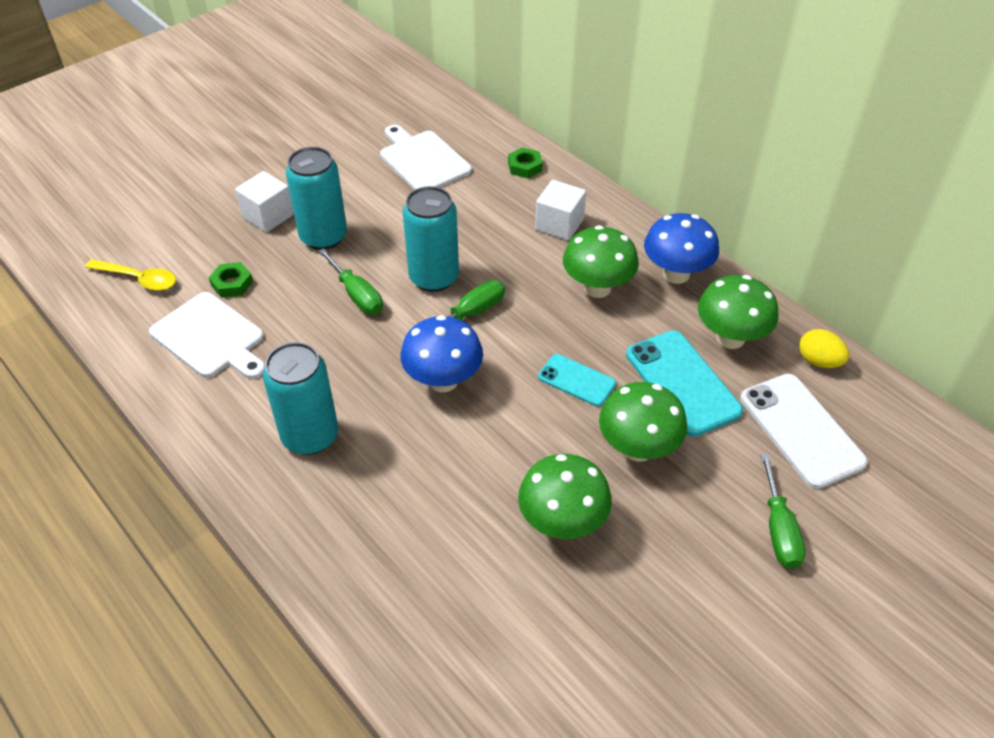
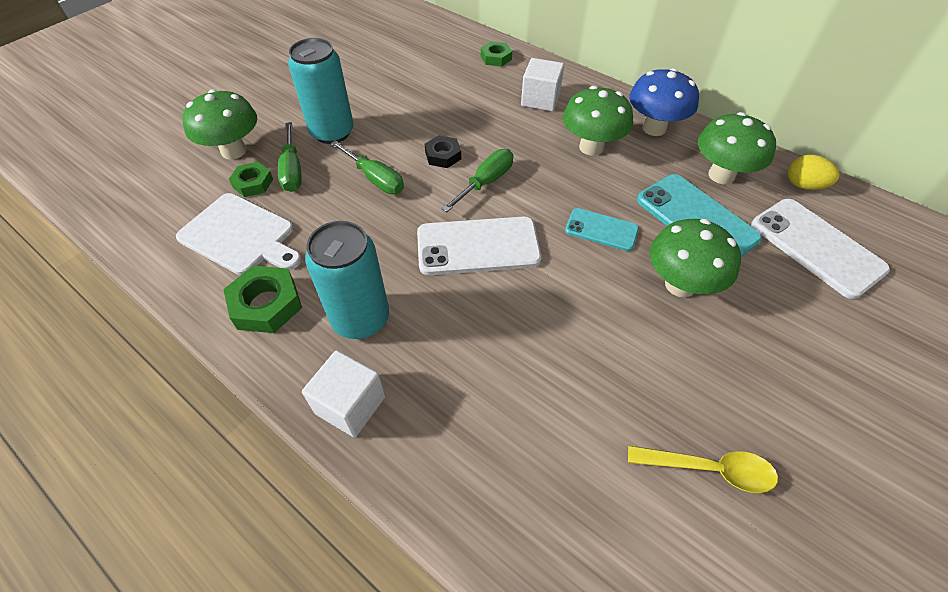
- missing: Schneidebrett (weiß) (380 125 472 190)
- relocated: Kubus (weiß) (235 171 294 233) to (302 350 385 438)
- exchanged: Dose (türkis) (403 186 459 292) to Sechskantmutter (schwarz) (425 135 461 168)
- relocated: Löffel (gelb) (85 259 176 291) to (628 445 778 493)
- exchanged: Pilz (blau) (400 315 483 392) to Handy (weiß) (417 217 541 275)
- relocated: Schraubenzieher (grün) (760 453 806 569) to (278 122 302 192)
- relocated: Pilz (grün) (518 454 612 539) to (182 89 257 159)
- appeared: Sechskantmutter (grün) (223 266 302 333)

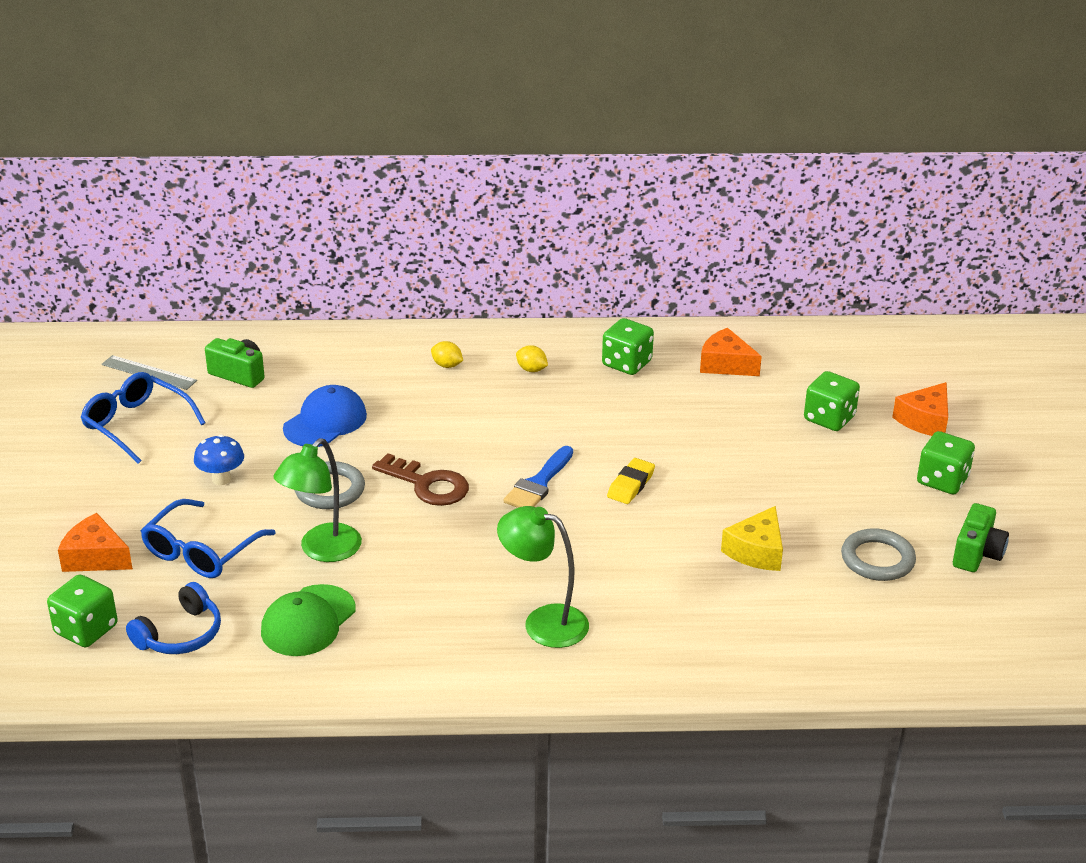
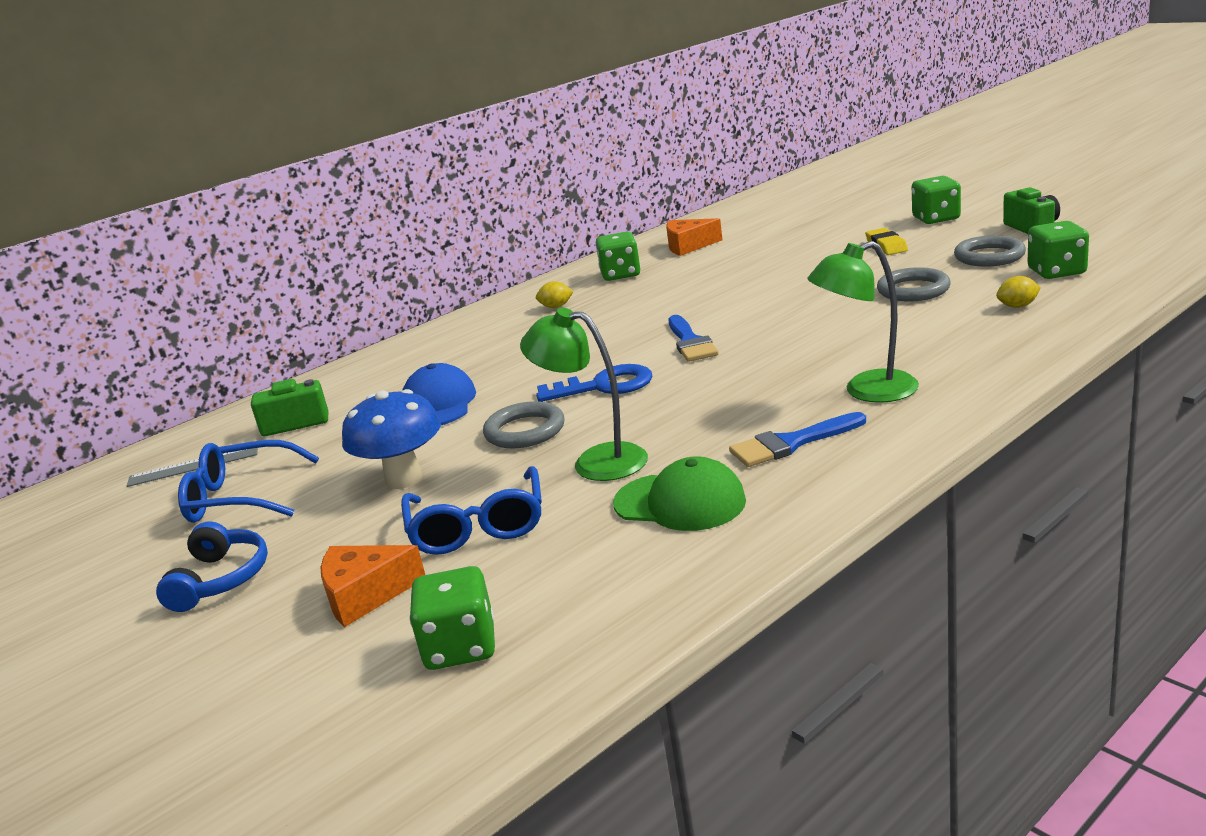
- relocated: Zitrone (gelb) (431 341 463 368) to (996 276 1041 308)
- relocated: Spielwürfel (grün) (804 371 860 431) to (1028 221 1089 279)
- missing: Käse (orange) (892 382 948 436)
- size: Pilz (blau) (194 435 244 485) = (342 389 441 489) x1.58
- spun: Lampe (grün) (273 438 362 562) = (520 308 648 481) 120 degrees clockwise
- colour: Schlüssel (braun) (372 453 469 506) to Schlüssel (blau) (536 364 652 402)
- relocated: Radiergummi (gelb) (607 458 655 504) to (865 228 908 255)
- exchanged: Käse (gelb) (721 506 783 571) to Ring (grau) (877 267 951 302)
- relocated: Kopfhörer (blau) (126 582 221 654) to (156 521 268 612)
- spun: Kappe (grün) (261 584 356 656) = (613 456 746 531) 60 degrees counterclockwise
- appeared: Pinsel (blau) (729 412 866 467)

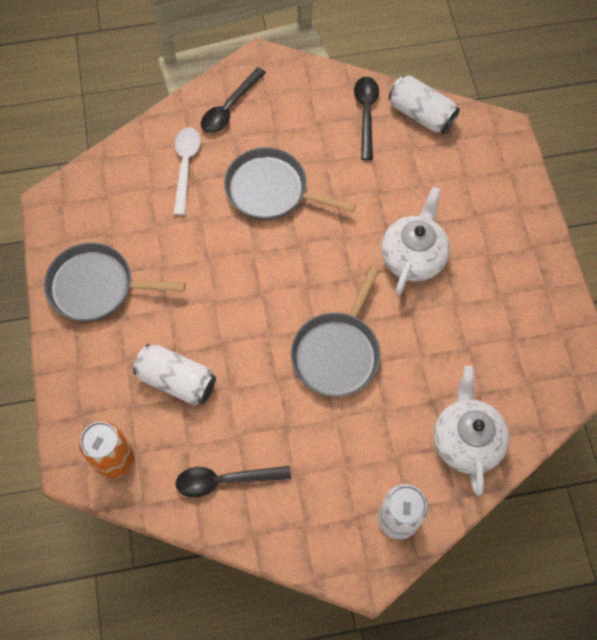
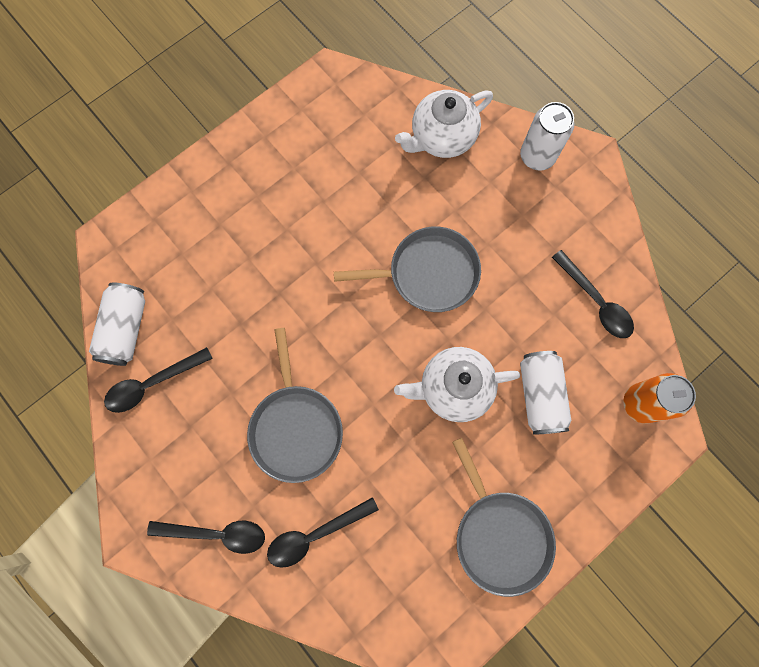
- colour: Löffel (weiß) (173 127 201 215) to Löffel (schwarz) (267 497 379 568)
- relocated: Teekanne (weiß) (381 187 450 295) to (394 347 520 422)

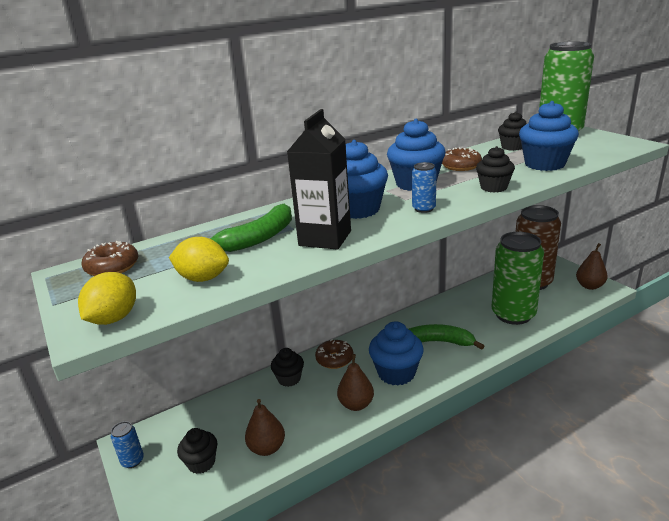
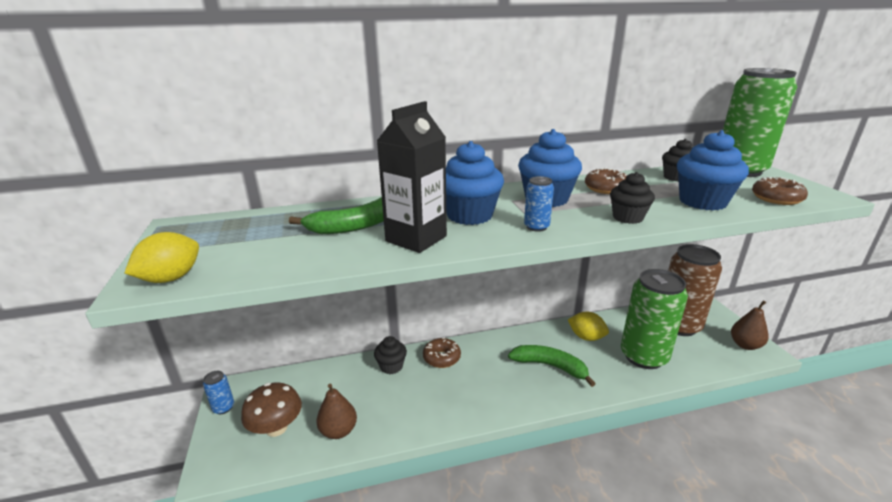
- relocated: Zitrone (gelb) (169 237 229 282) to (568 312 609 341)
- relocated: Donut (braun) (82 240 138 276) to (752 177 808 205)
- missing: Muffin (blau) (369 321 424 386)
- missing: Birne (braun) (337 354 374 411)
- exchanged: Muffin (schwarz) (177 428 217 474) to Pilz (braun) (241 383 302 437)

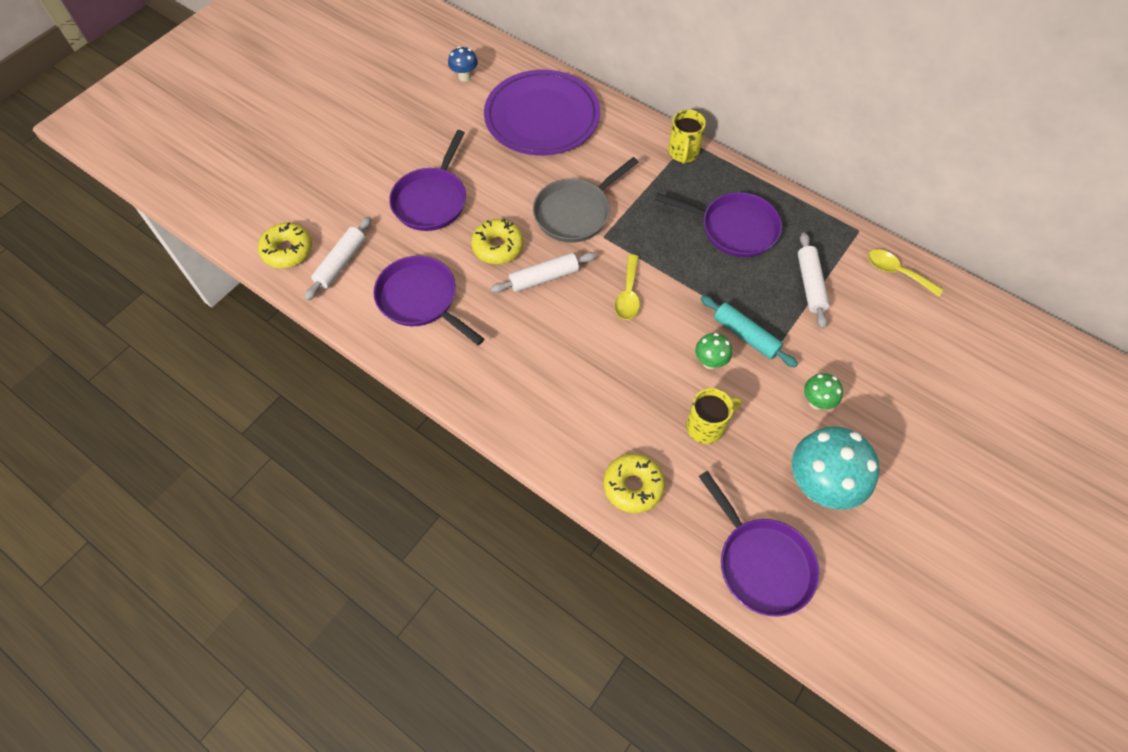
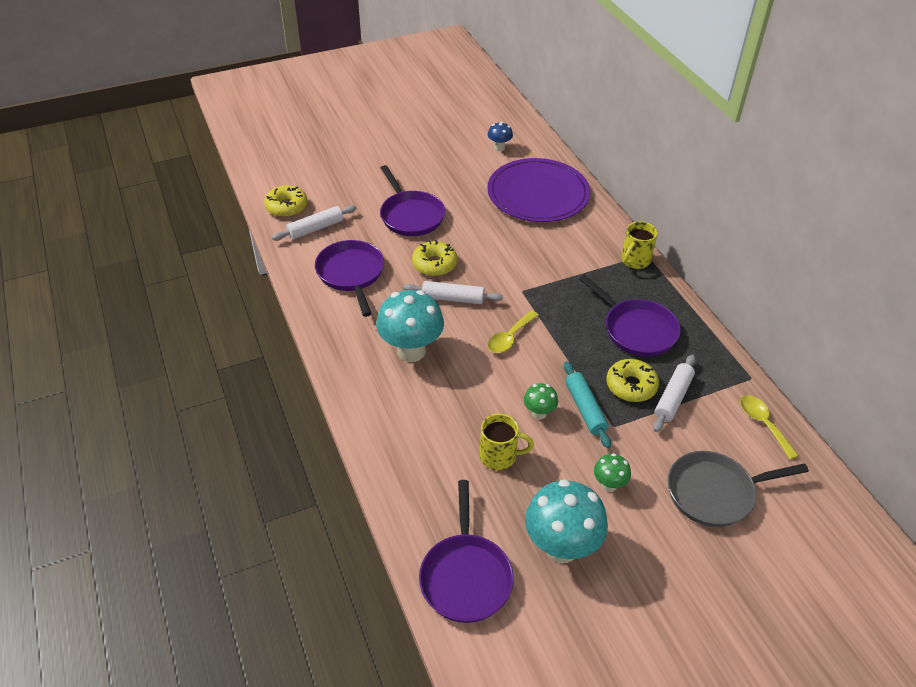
- spun: Pfanne (lila) (389 130 466 231) = (380 165 445 236) 75 degrees counterclockwise
- relocated: Pfanne (grau) (533 157 639 243) to (668 451 809 527)
- relocated: Donut (gelb) (603 454 665 513) to (606 359 659 402)
- appeared: Pilz (türkis) (376 290 444 362)

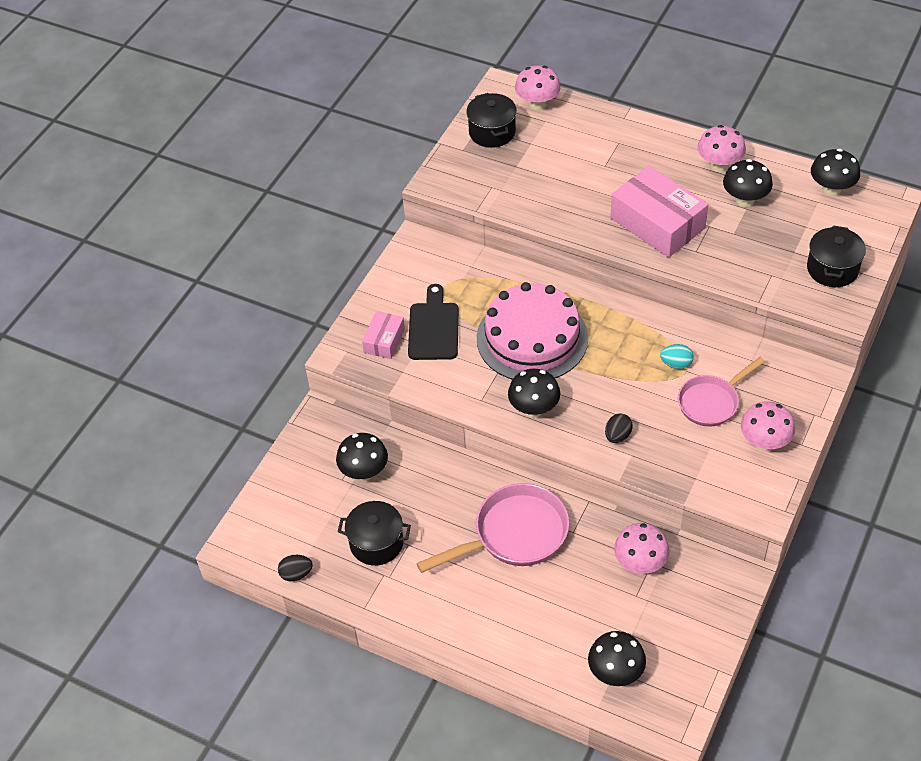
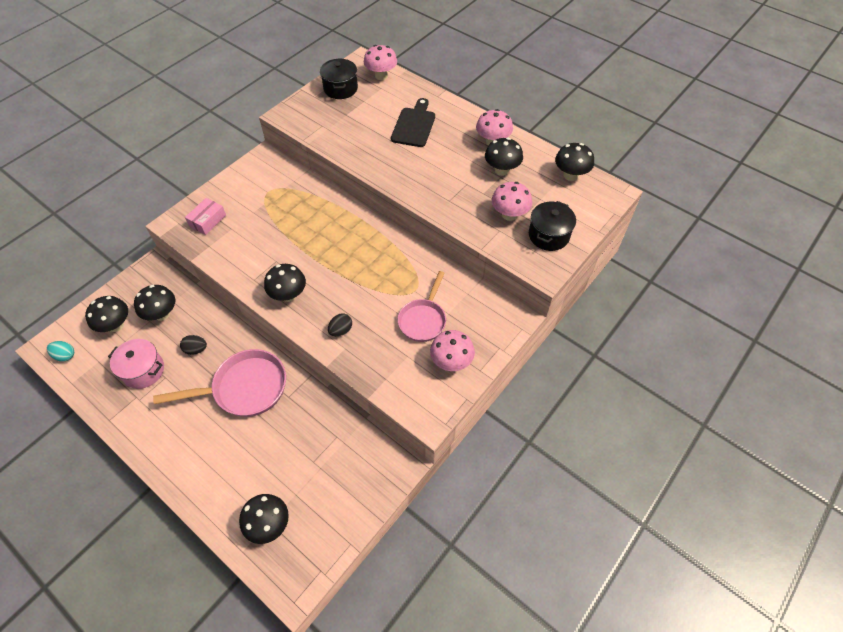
- missing: Schachtel (rosa) (610 166 708 258)
- missing: Kuchen (rosa) (477 282 588 380)
- relocated: Schneidebrett (schwarz) (408 284 459 360) to (391 98 435 147)
- relocated: Ei (türkis) (660 344 693 369) to (47 341 74 362)
- spun: Pfanne (rosa) (678 357 765 427) = (398 271 446 342) 45 degrees counterclockwise
- colour: Kochtopf (schwarz) (338 501 411 566) to Kochtopf (rosa) (108 339 164 389)
- relocated: Pilz (rosa) (614 523 670 574) to (492 182 532 221)
- relocated: Ei (schwarz) (278 555 313 581) to (180 335 207 355)
- appeared: Pilz (schwarz) (85 296 128 332)

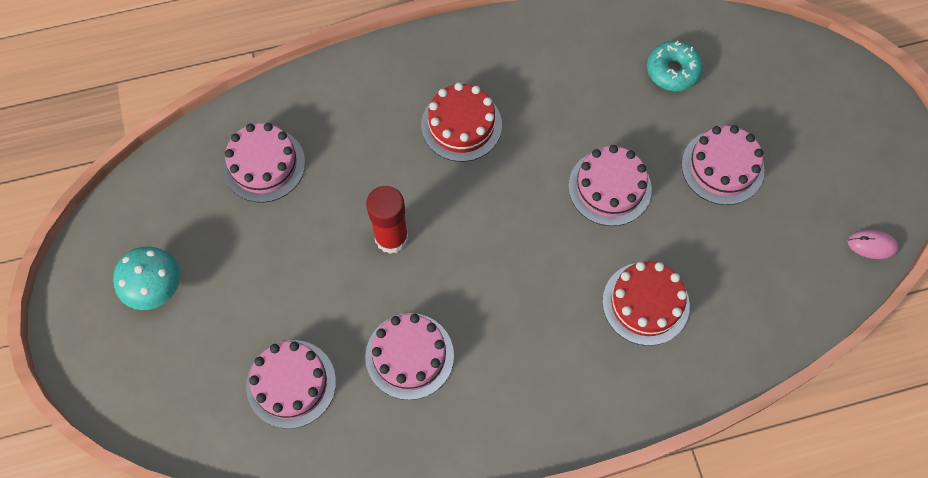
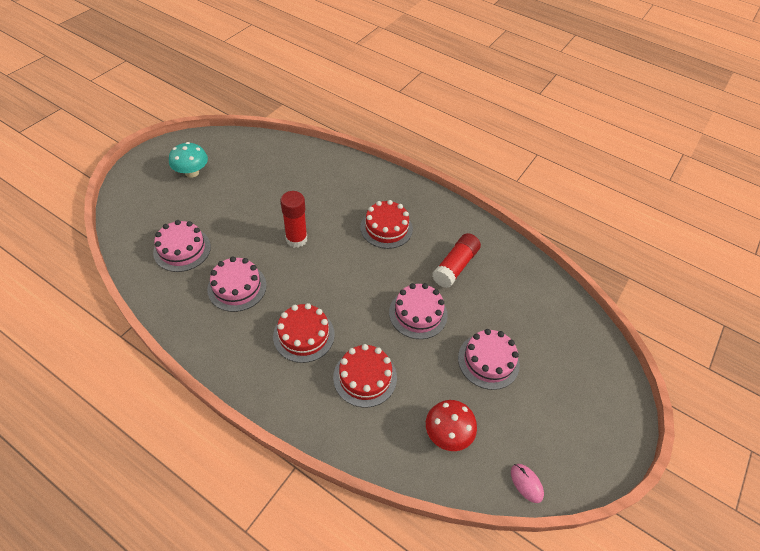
- missing: Donut (türkis) (647 41 703 91)
- missing: Kuchen (rosa) (223 123 305 203)
- appeared: Klebestift (rot) (432 233 481 288)
- appeared: Kuchen (rot) (273 303 335 363)
- appeared: Pilz (rot) (426 400 477 451)

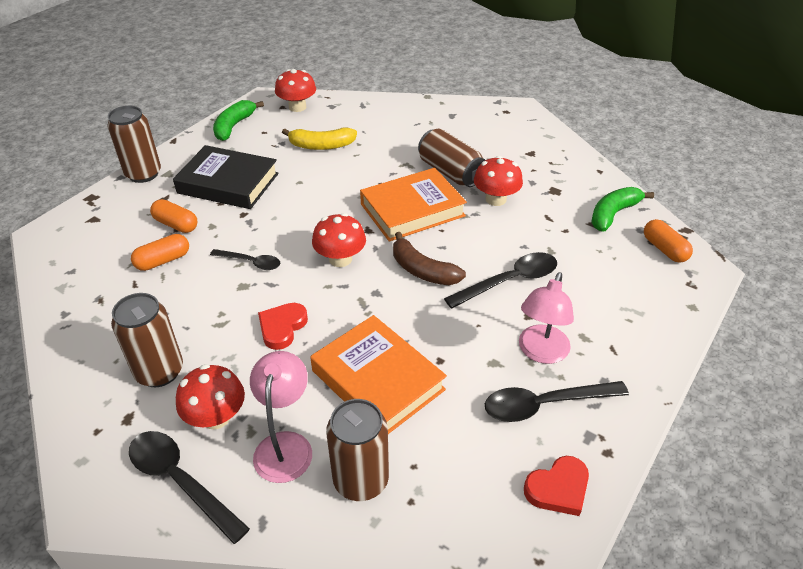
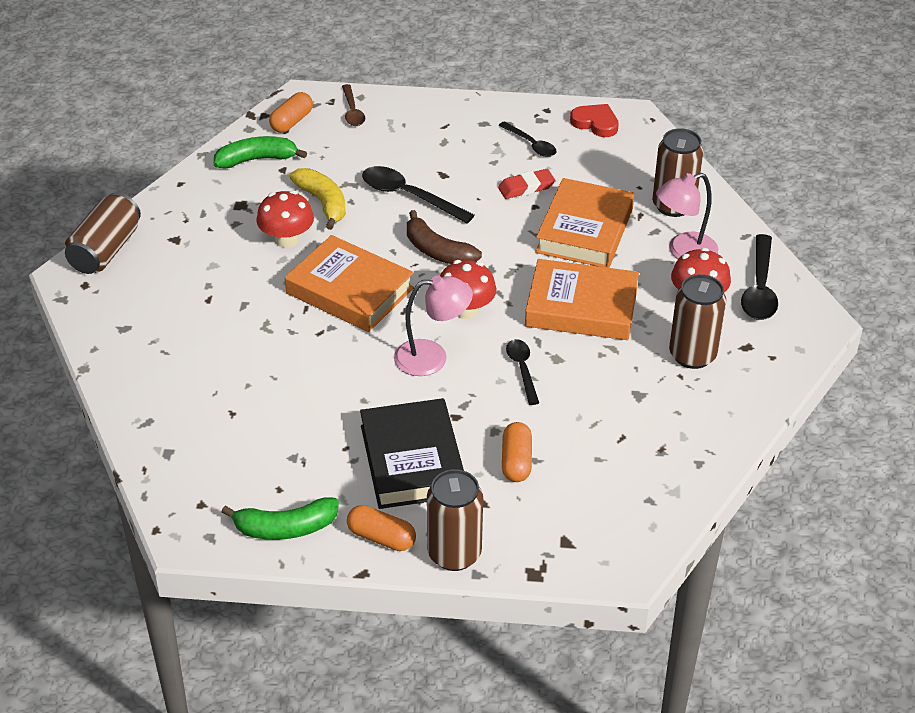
- missing: Pilz (rot) (275 69 316 112)
- relocated: Banane (gelb) (282 128 357 150) to (290 168 346 230)
- relocated: Dose (braun) (418 128 485 187) to (65 193 141 274)
- spun: Banane (grün) (591 187 654 232) = (214 136 307 169) 150 degrees clockwise
- spun: Banane (braun) (393 232 466 285) = (407 210 482 264) 120 degrees clockwise
- relocated: Kapsel (orange) (131 234 189 271) to (347 505 416 551)
- relocated: Lampe (rosa) (519 272 574 364) to (394 275 473 376)
- exchanged: Herz (rot) (258 303 308 350) to Buch (orange) (525 259 639 340)
- size: Löffel (schwarz) (485 381 629 422) = (499 121 557 157) x0.62
- appeared: Löffel (braun) (342 84 365 126)
- appeared: Radiergummi (rot) (498 169 555 199)

